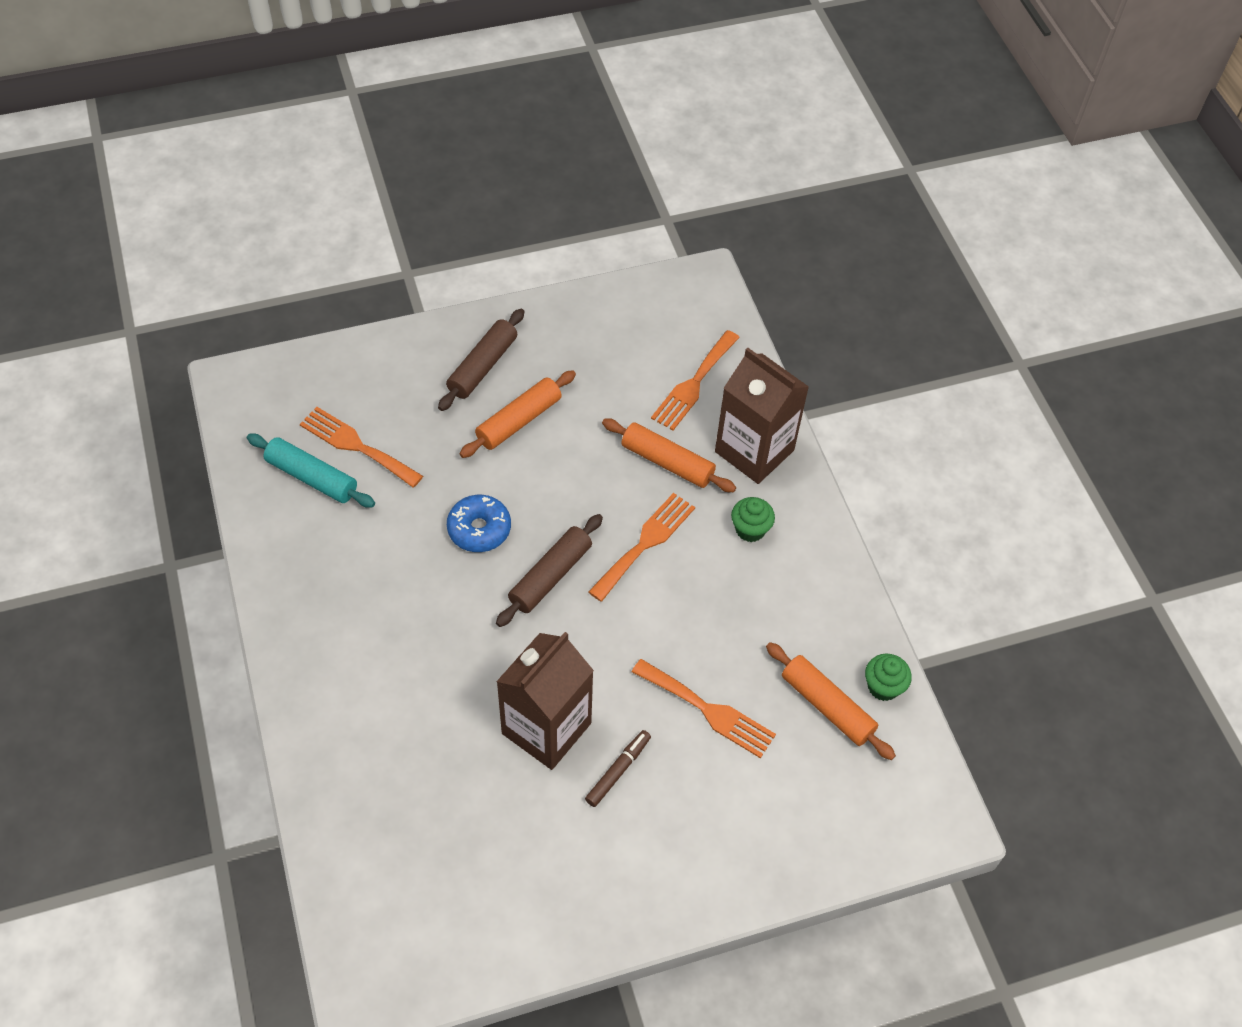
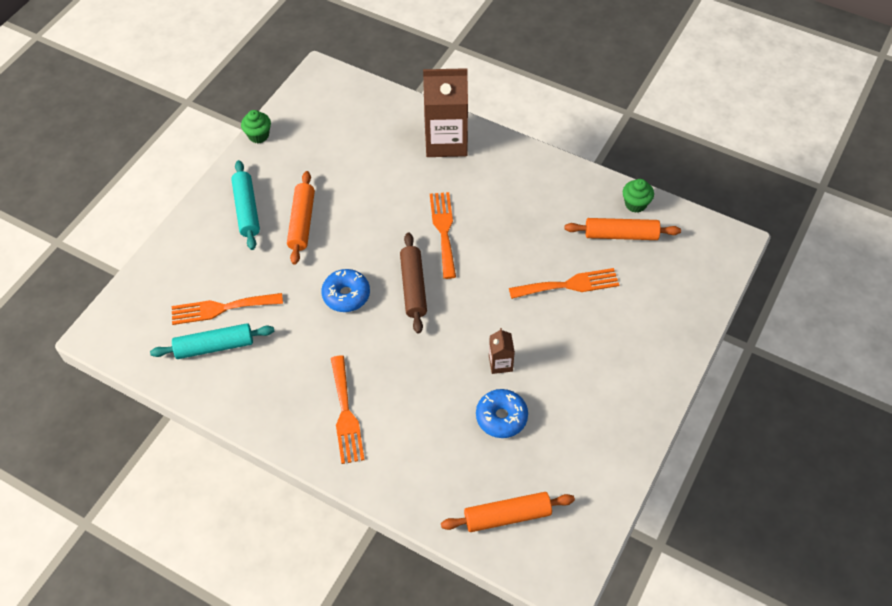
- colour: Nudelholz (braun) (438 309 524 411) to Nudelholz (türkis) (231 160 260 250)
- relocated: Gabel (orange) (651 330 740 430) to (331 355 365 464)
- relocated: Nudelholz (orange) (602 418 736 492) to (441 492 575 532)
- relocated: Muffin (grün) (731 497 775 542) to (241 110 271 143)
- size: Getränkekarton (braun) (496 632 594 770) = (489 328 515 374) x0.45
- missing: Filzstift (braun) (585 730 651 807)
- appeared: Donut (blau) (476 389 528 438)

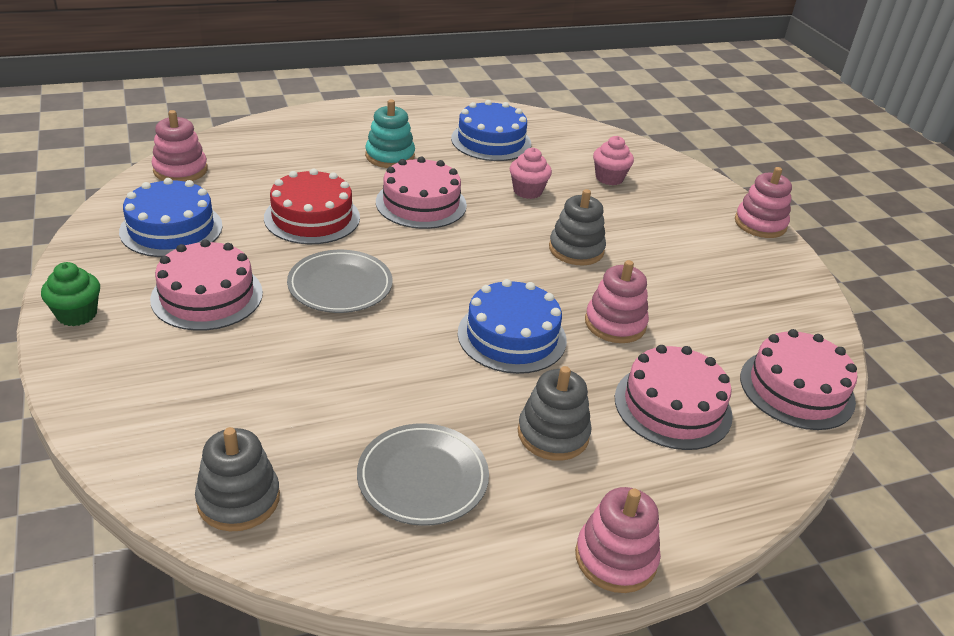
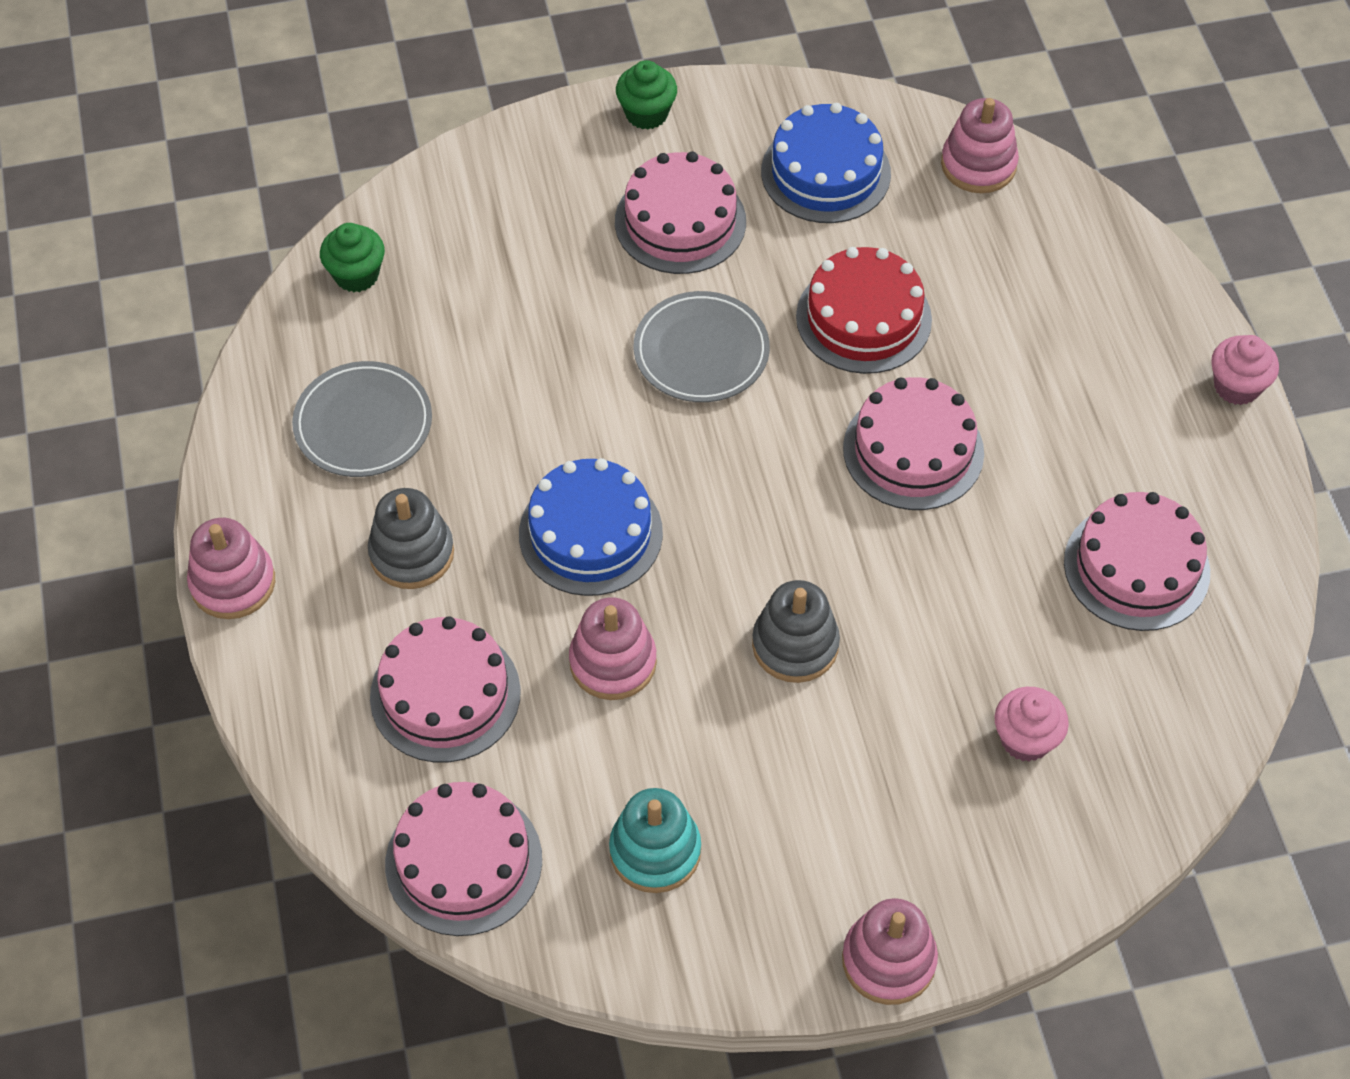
- relocated: Stapelspielzeug (türkis) (365 100 415 168) to (609 788 701 893)
- colour: Kuchen (blau) (451 100 531 161) to Kuchen (rosa) (1064 492 1210 631)
- relocated: Muffin (rosa) (510 148 552 199) to (1211 335 1279 405)
- exchanged: Stapelspielzeug (grau) (195 427 280 531) to Muffin (grün) (320 223 385 292)

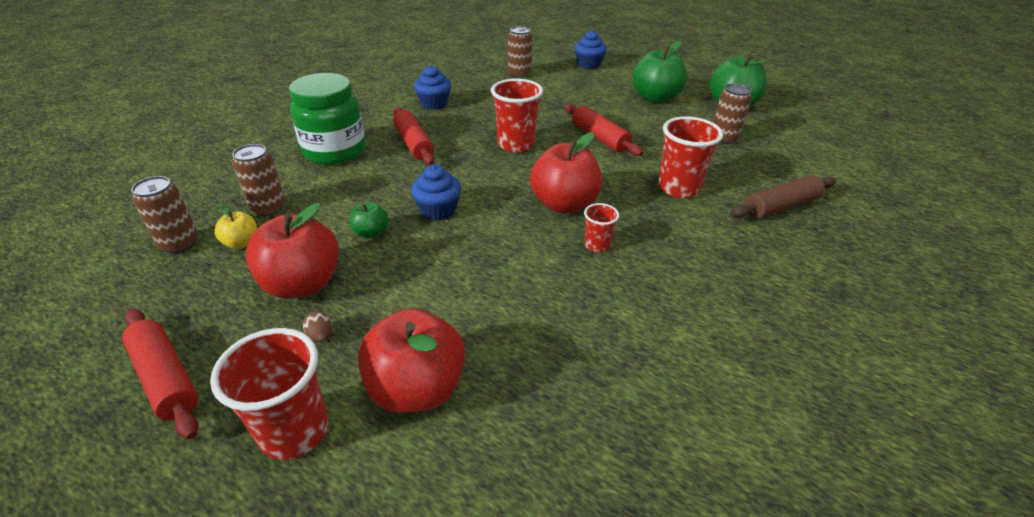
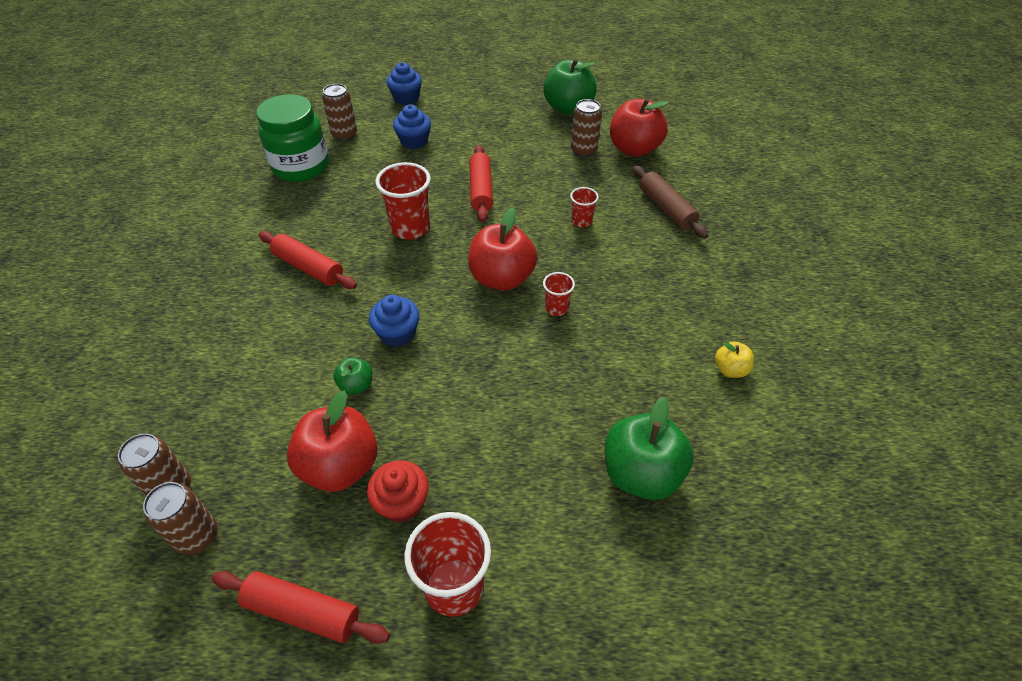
- relocated: Apfel (grün) (633 41 687 103) to (605 397 694 500)
- relocated: Muffin (blau) (414 66 451 110) to (393 105 431 149)
- relocated: Einmachglas (grün) (289 73 366 165) to (256 94 329 182)
- spun: Nudelholz (rot) (565 104 643 156) = (469 145 493 222) 60 degrees clockwise
- size: Becher (rot) (658 116 723 198) = (570 187 599 228) x0.54
- relocated: Dose (braun) (232 144 285 216) to (143 482 217 555)
- spun: Nudelholz (braun) (730 175 836 219) = (632 165 709 239) 60 degrees counterclockwise
- relocated: Apfel (gelb) (214 205 257 249) to (715 341 754 378)
- relocated: Apfel (rot) (358 308 465 413) to (610 98 669 157)
- exchanged: Ei (braun) (303 311 332 342) to Muffin (rot) (367 460 429 523)

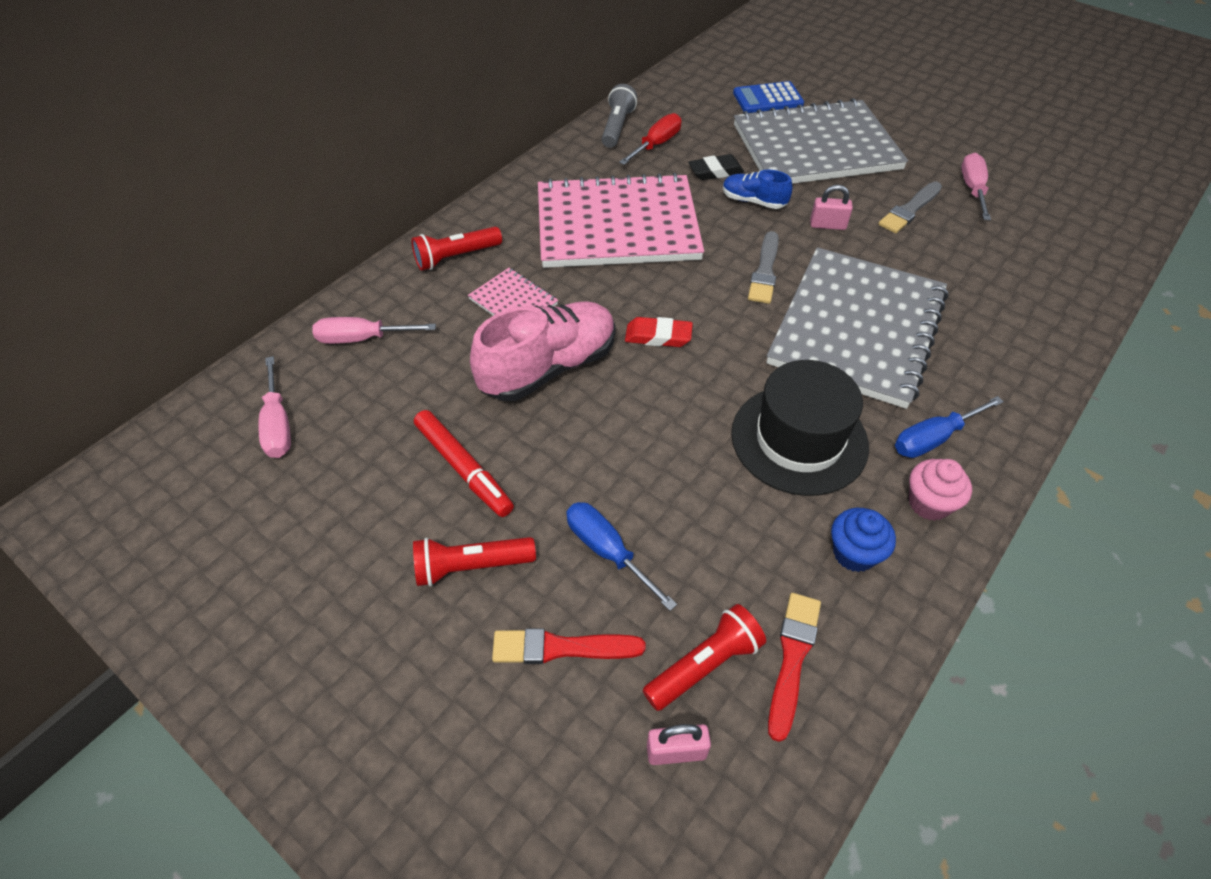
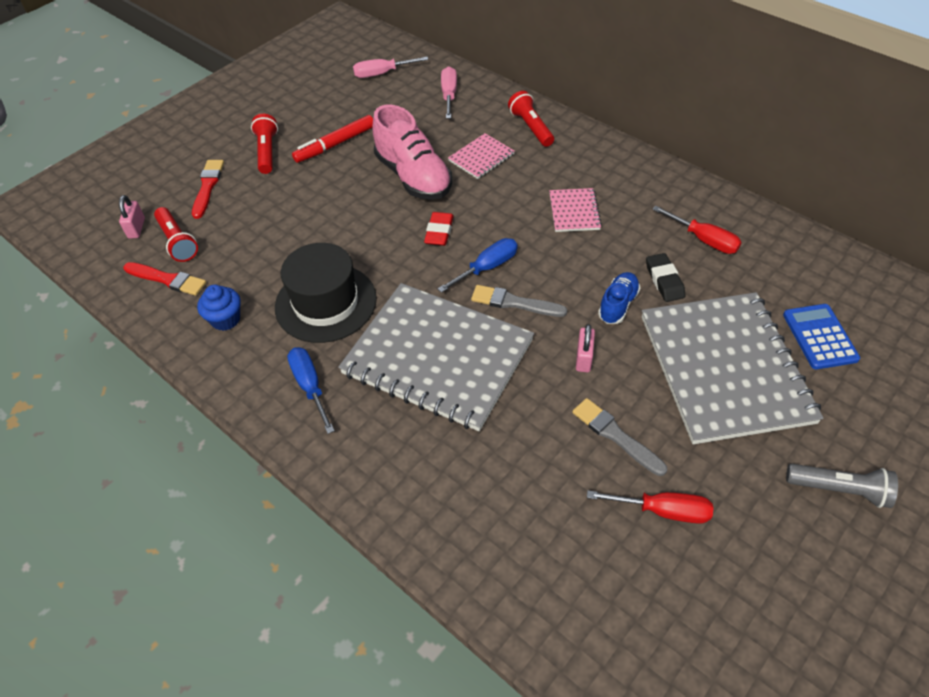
- relocated: Taschenlampe (grau) (602 84 637 148) to (786 464 898 508)
- colour: Schraubenzieher (rosa) (961 153 991 220) to Schraubenzieher (rot) (587 491 713 524)
- size: Notizbuch (rosa) (538 173 704 268) = (549 188 602 232) x0.42
- missing: Muffin (rosa) (909 459 972 521)
- relocated: Schraubenzieher (blau) (566 502 677 611) to (437 238 518 293)

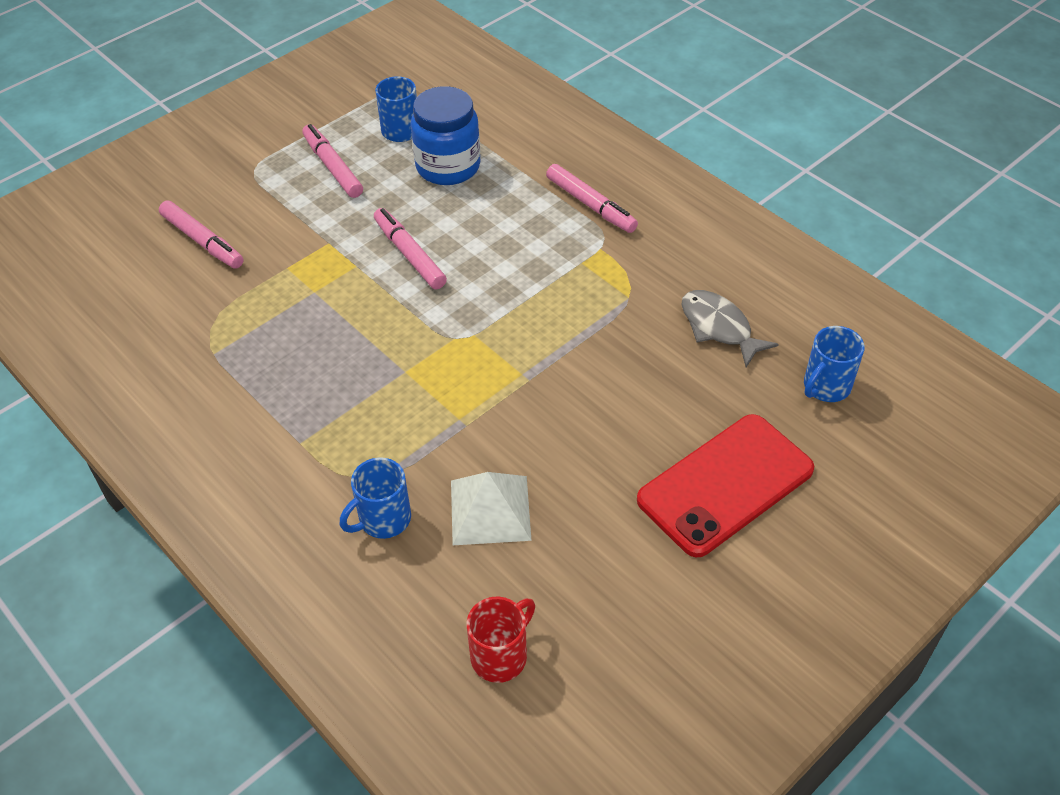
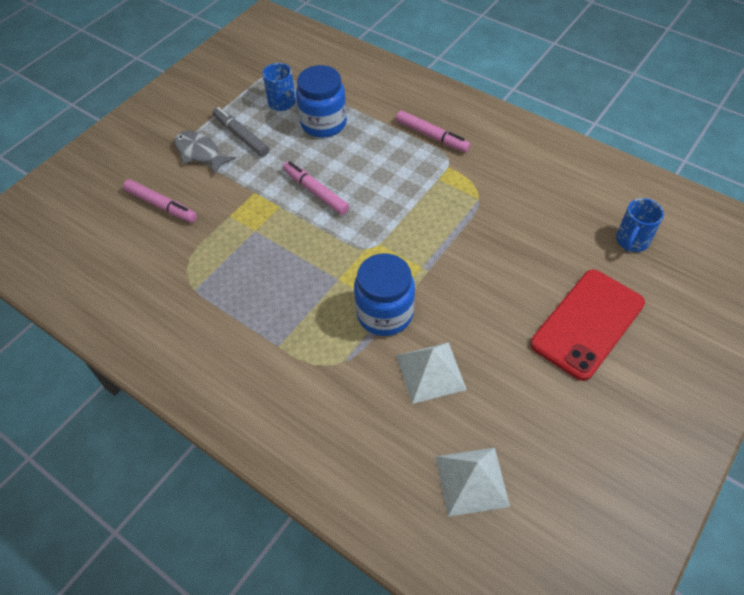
- colour: Filzstift (rosa) (302 124 363 198) to Filzstift (grau) (212 107 269 156)
- relocated: Fisch (grau) (681 290 779 367) to (174 131 236 175)
- missing: Tasse (blau) (340 457 411 539)
- exchanged: Tasse (rot) (467 597 535 683) to Pyramide (weiß) (436 448 510 517)
- appeared: Einmachglas (blau) (354 253 415 336)

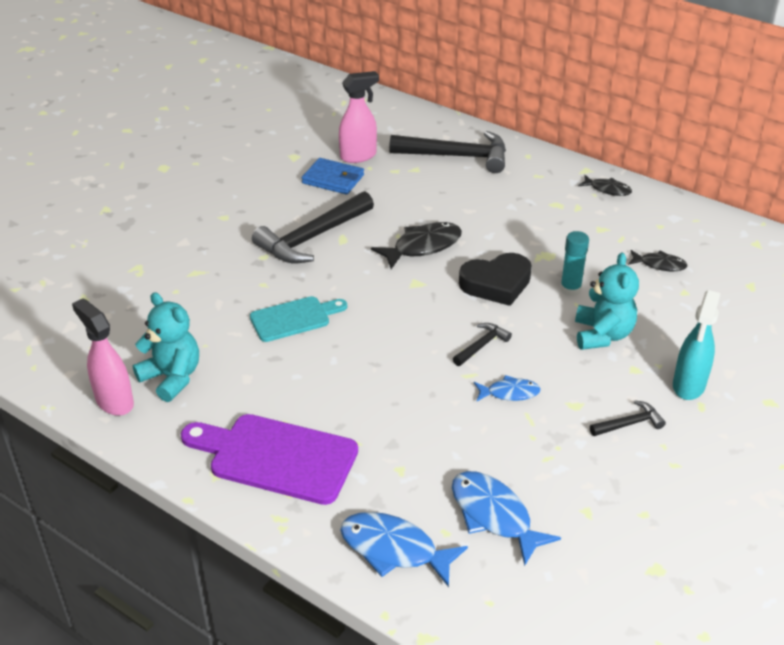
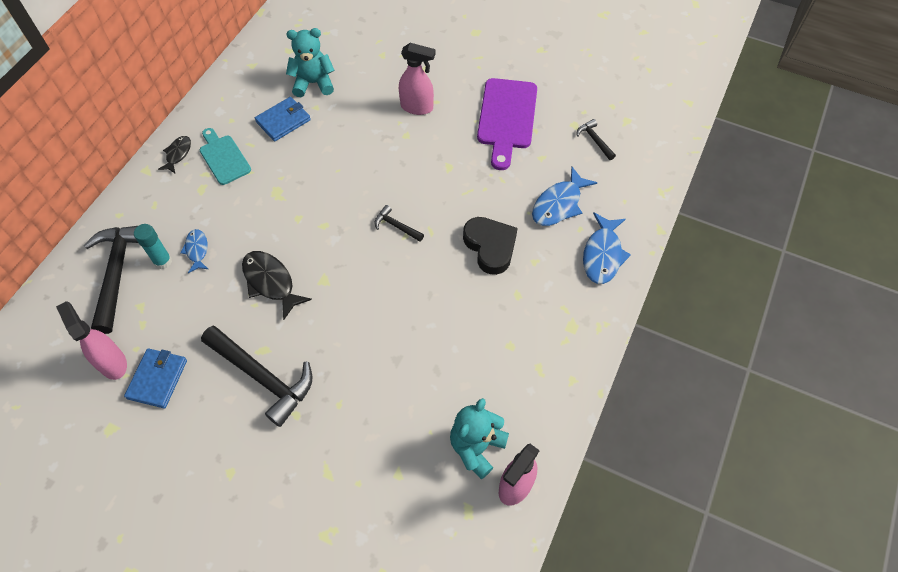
- relocated: Klebestift (türkis) (560 231 589 296) to (134 224 172 269)
- exchanged: Fisch (schwarz) (628 250 688 271) to Geldbörse (blau) (255 97 311 142)
- relocated: Herz (schwarz) (459 253 532 306) to (463 217 518 275)
- relocated: Teddybär (türkis) (575 253 639 350) to (286 28 335 97)
- colour: Sprühflasche (türkis) (673 290 720 400) to Sprühflasche (rosa) (399 43 436 115)
- relocated: Schneidebrett (türkis) (250 296 347 342) to (200 128 251 185)
- relocated: Fisch (blau) (474 375 541 401) to (180 229 208 273)
- relocated: Hammer (schwarz) (590 400 666 436) to (577 119 616 160)
- relocated: Schneidebrett (lila) (181 414 358 505) to (477 78 537 170)

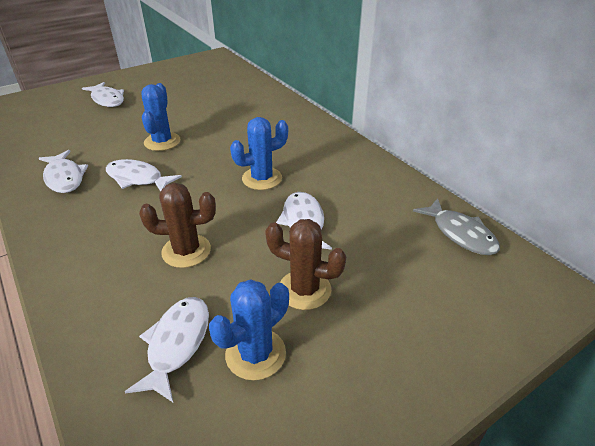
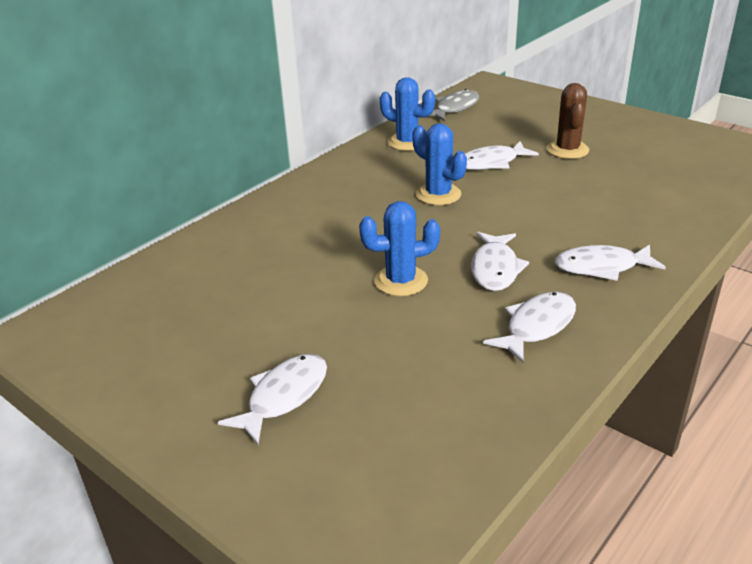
- missing: Kaktus (braun) (139 183 216 268)
- relocated: Kaktus (blau) (209 279 289 380) to (380 77 435 151)
- relocated: Fisch (weiß) (125 297 209 402) to (555 245 666 281)

